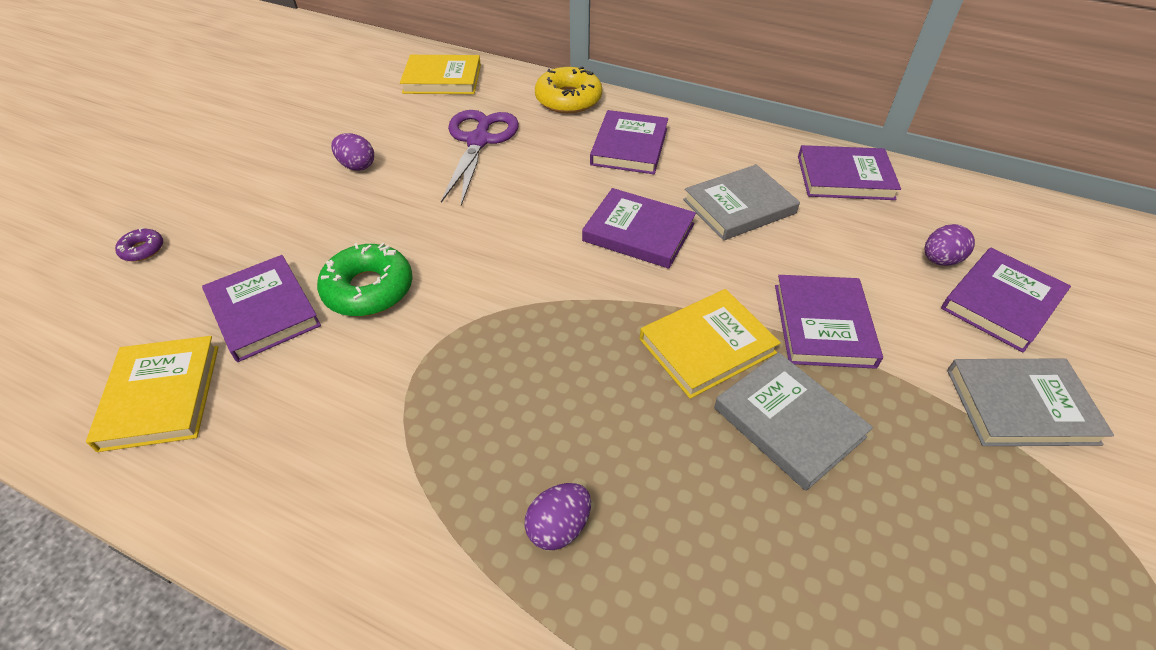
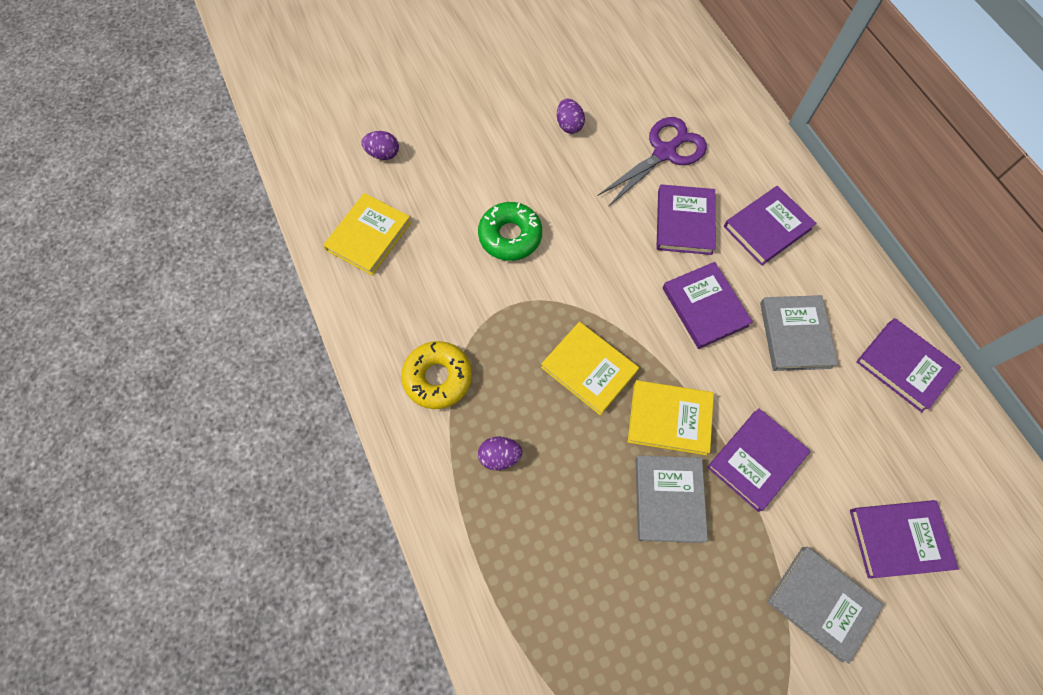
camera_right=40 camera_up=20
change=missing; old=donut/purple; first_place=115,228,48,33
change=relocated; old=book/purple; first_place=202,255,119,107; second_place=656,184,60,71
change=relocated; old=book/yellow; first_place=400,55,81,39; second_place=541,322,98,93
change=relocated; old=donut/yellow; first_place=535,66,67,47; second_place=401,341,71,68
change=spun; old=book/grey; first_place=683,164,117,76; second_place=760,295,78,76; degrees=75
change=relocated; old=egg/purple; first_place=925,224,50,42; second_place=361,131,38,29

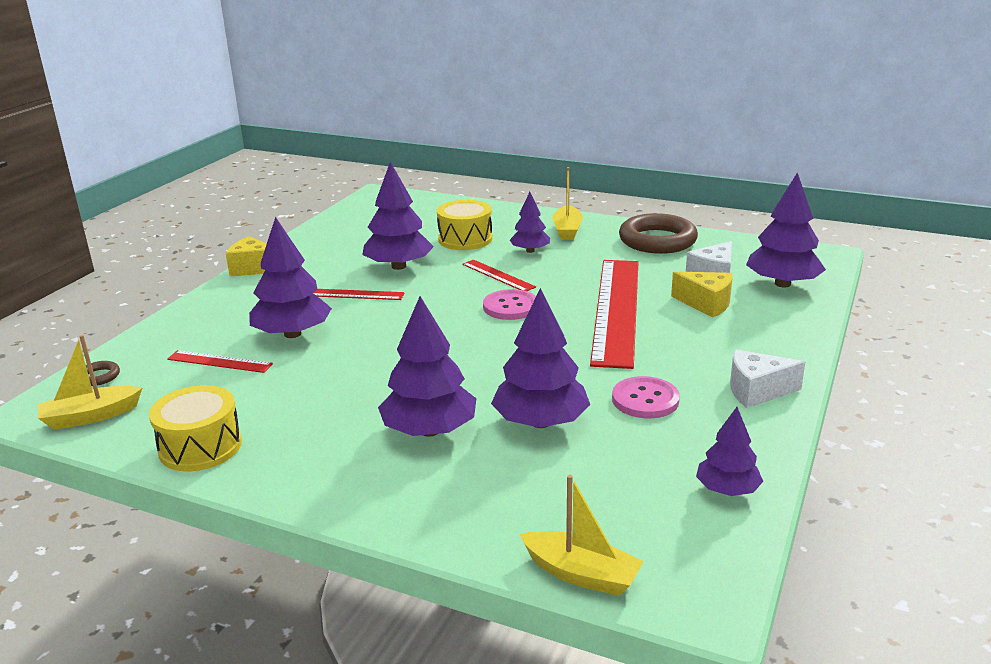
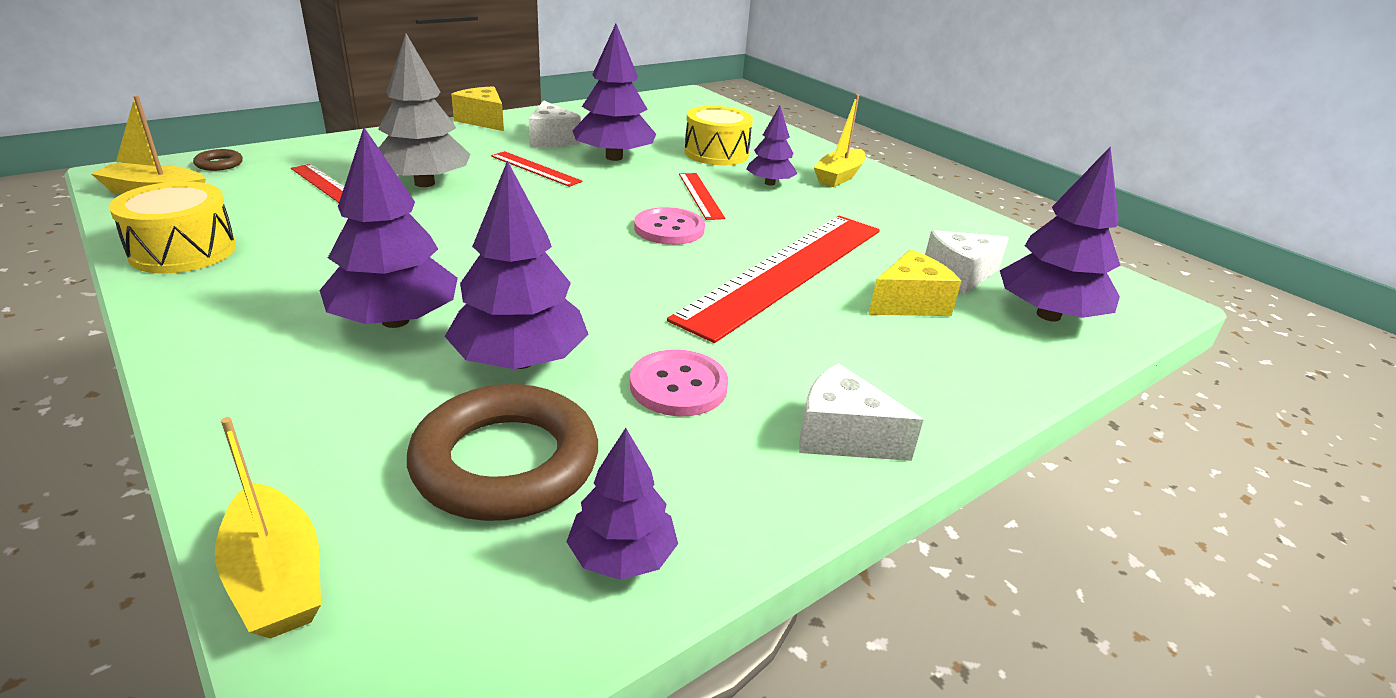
camera_right=25 camera_up=5
change=colour; old=tree/purple; new=tree/grey; first_place=249,217,83,121; second_place=378,34,93,153
change=relocated; old=ring/brown; first_place=619,213,79,41; second_place=407,384,191,137
change=spun; old=cheese/yellow; first_place=671,272,62,46; second_place=868,250,94,66; degrees=-90
change=appeared; new=cheese/white; second_place=529,100,52,47

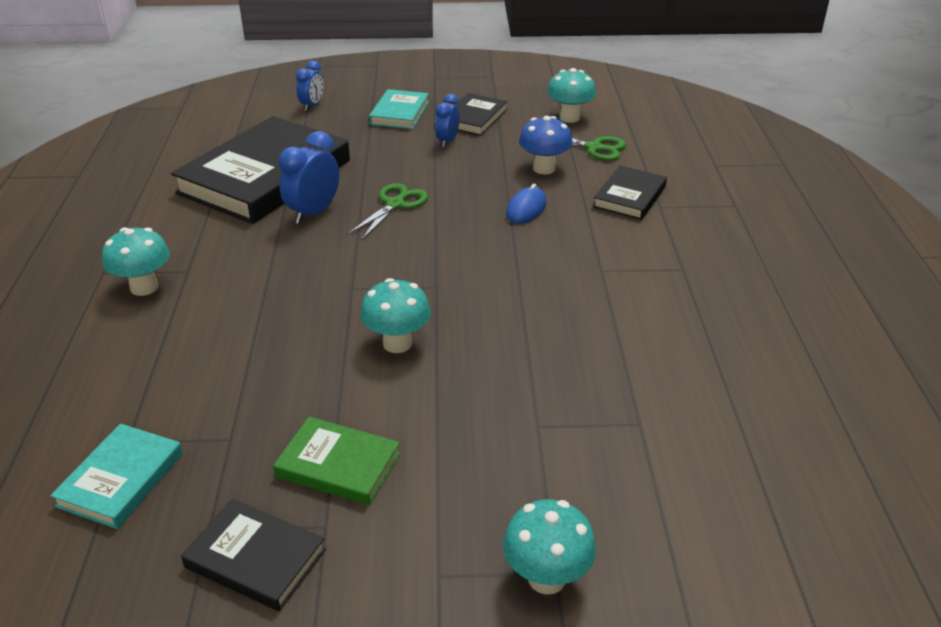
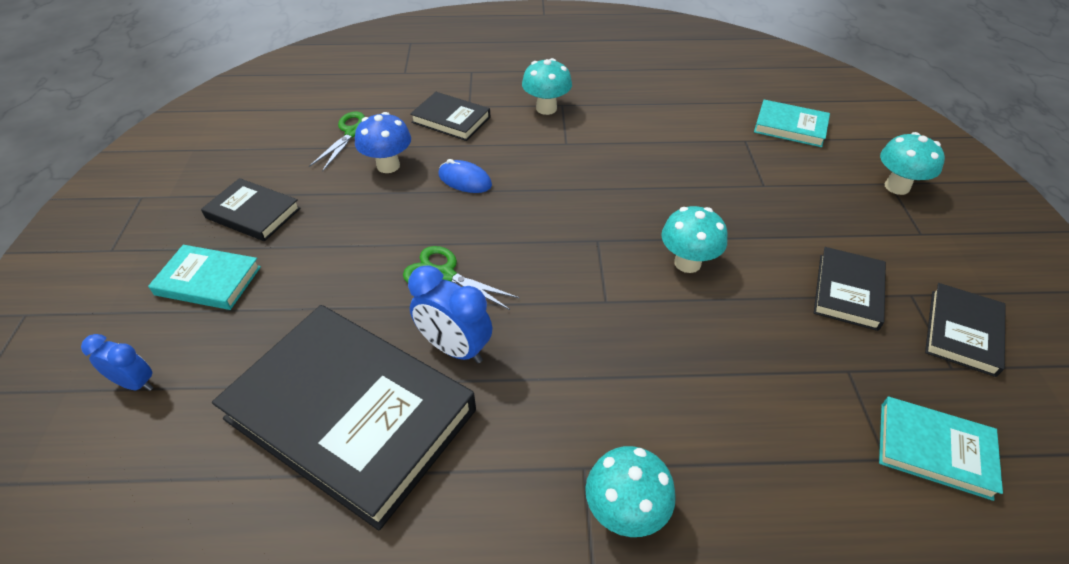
camera_right=-90 camera_up=10
change=colour; old=book/green; new=book/black; first_place=273,416,128,89; second_place=814,247,72,84
change=missing; old=clock/blue; first_place=435,94,25,54
change=relocated; old=mushroom/turquoise; first_place=547,68,49,55; second_place=522,58,50,57
change=appeared; new=book/turquoise; second_place=754,100,76,47

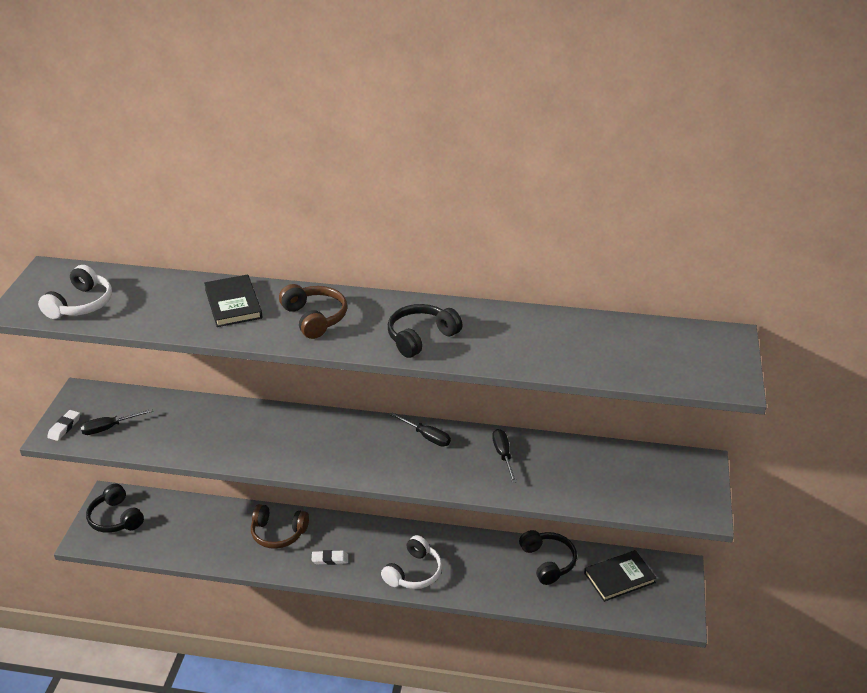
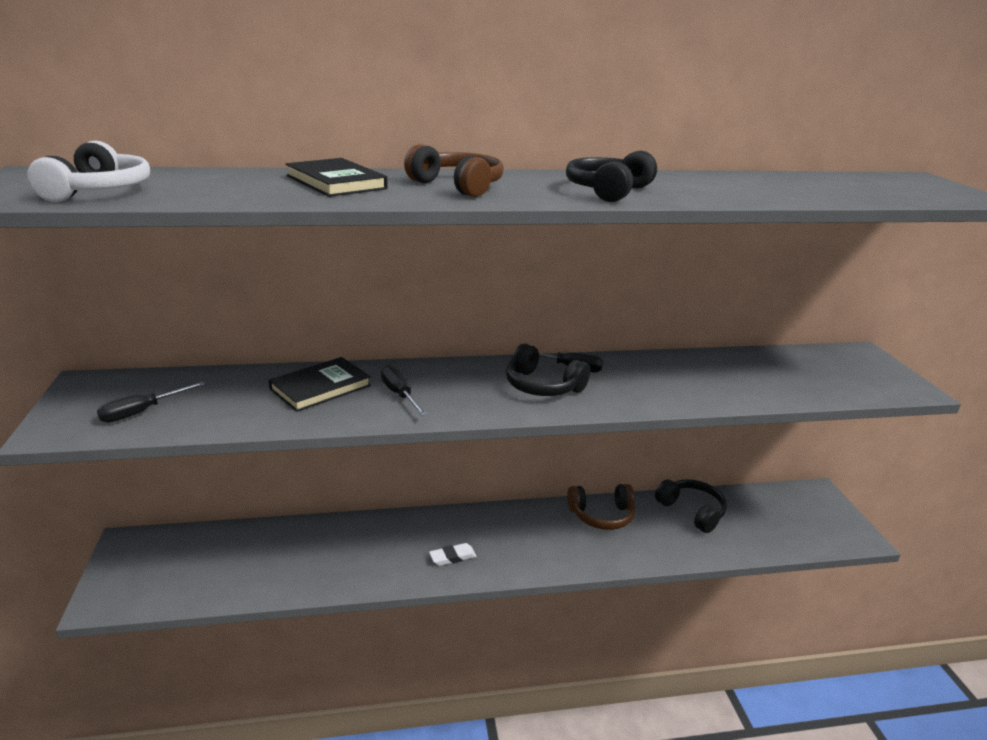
camera_right=-20 camera_up=-10
change=missing; old=eraser/white; first_place=47,410,33,31
change=relocated; old=headphones/black; first_place=86,484,58,49; second_place=506,343,84,53
change=relocated; old=headphones/brown; first_place=251,504,58,45; second_place=567,484,68,46
change=missing; old=headphones/white; first_place=381,535,61,54
change=relocated; old=screwdriver/black; first_place=492,429,25,54; second_place=381,365,46,51
change=relocated; old=book/black; first_place=584,550,72,52; second_place=269,357,102,55

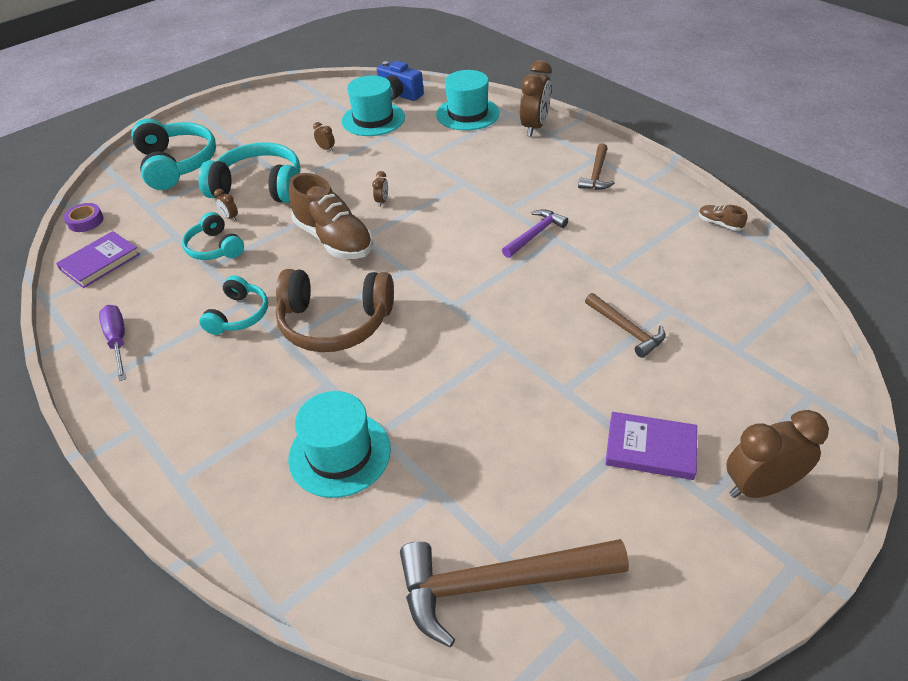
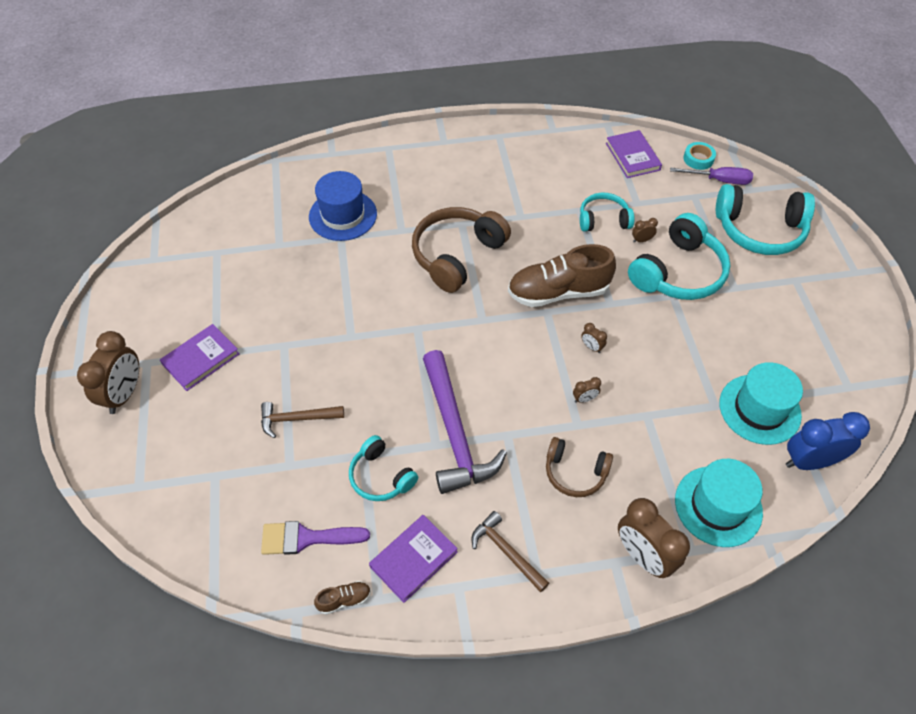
camera_right=120 camera_up=10
change=colour; old=tape/purple; new=tape/turquoise; first_place=64,203,40,29; second_place=683,142,33,28
change=relocated; old=screwdriver/purple; first_place=99,305,27,76; second_place=670,167,83,18
change=relocated; old=headphones/turquoise; first_place=199,275,69,60; second_place=349,435,69,66
change=colour; old=hat/turquoise; new=hat/blue; first_place=288,391,103,107; second_place=309,171,68,70
change=relocated; old=clock/brown; first_place=313,122,22,30; second_place=573,377,28,26
change=exchanged; old=camera/blue; new=clock/blue; first_place=377,61,47,40; second_place=786,412,84,58
change=missing; old=hammer/brown; first_place=400,539,229,108
change=size; old=hammer/purple; first_place=502,209,66,49; second_place=423,350,84,144; factor=1.84
change=appeared; new=brush/purple; second_place=261,521,109,34
change=appeared; new=book/purple; second_place=369,515,89,88
change=appeared; new=headphones/brown; second_place=546,437,67,60

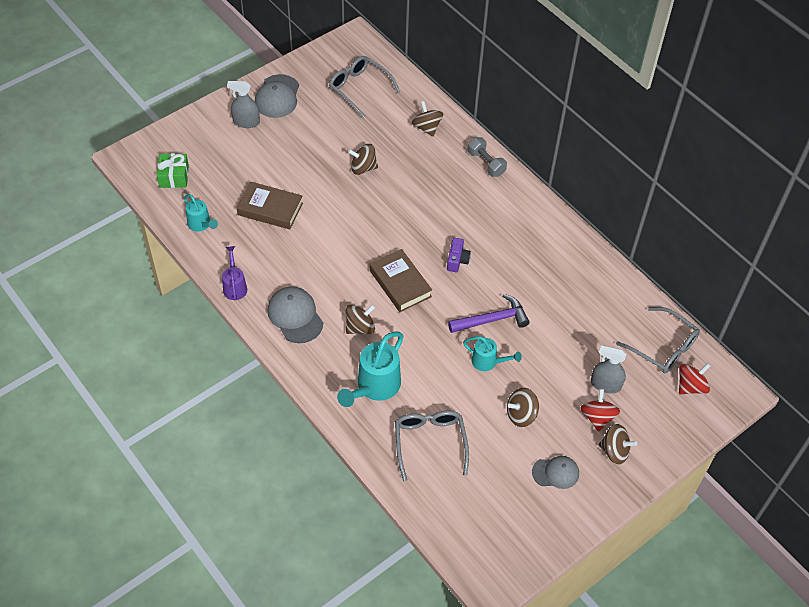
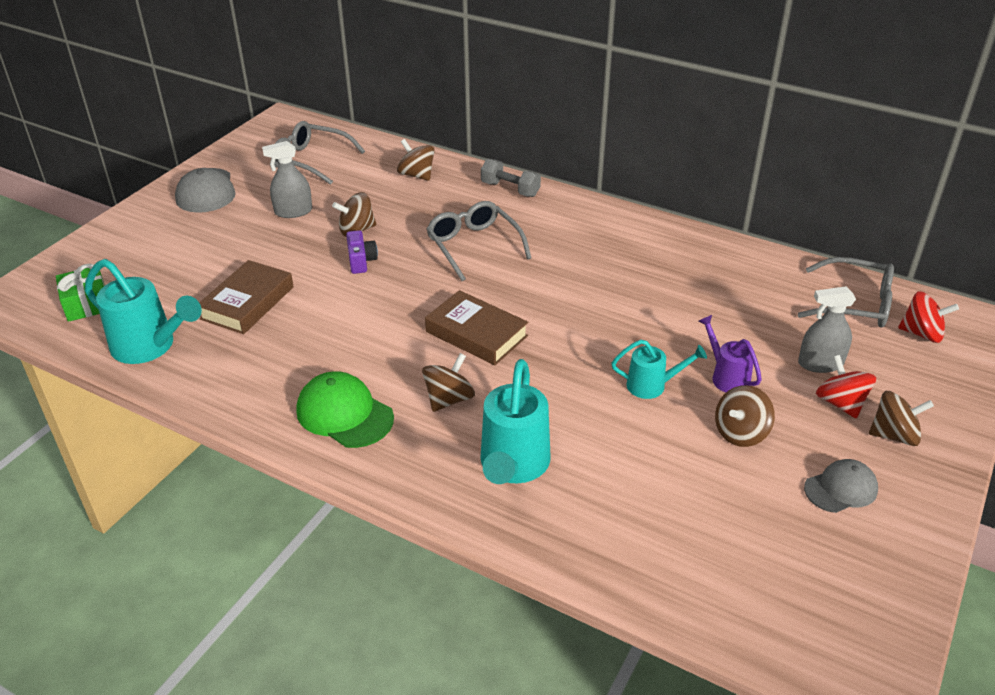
camera_right=-20 camera_up=-15
change=size; old=watering can/turquoise; first_place=184,194,34,38; second_place=85,259,117,105; factor=1.72
change=relocated; old=watering can/purple; first_place=222,246,25,54; second_place=699,315,63,77
change=relocated; old=spray bottle/grey; first_place=227,81,33,47; second_place=262,141,50,77
change=spun; old=book/brown; first_place=237,181,66,48; second_place=199,260,95,74; degrees=-60
change=colour; old=cap/grey; new=cap/green; first_place=267,287,56,56; second_place=296,371,98,77
change=relocated; old=glasses/grey; first_place=395,411,74,70; second_place=426,201,105,80
change=relocated; old=camera/purple; first_place=447,238,24,34; second_place=346,230,32,44
change=missing; old=hammer/purple; first_place=448,294,82,39
change=spun; old=spinning top/red; first_place=679,363,32,31; second_place=898,291,61,52; degrees=75

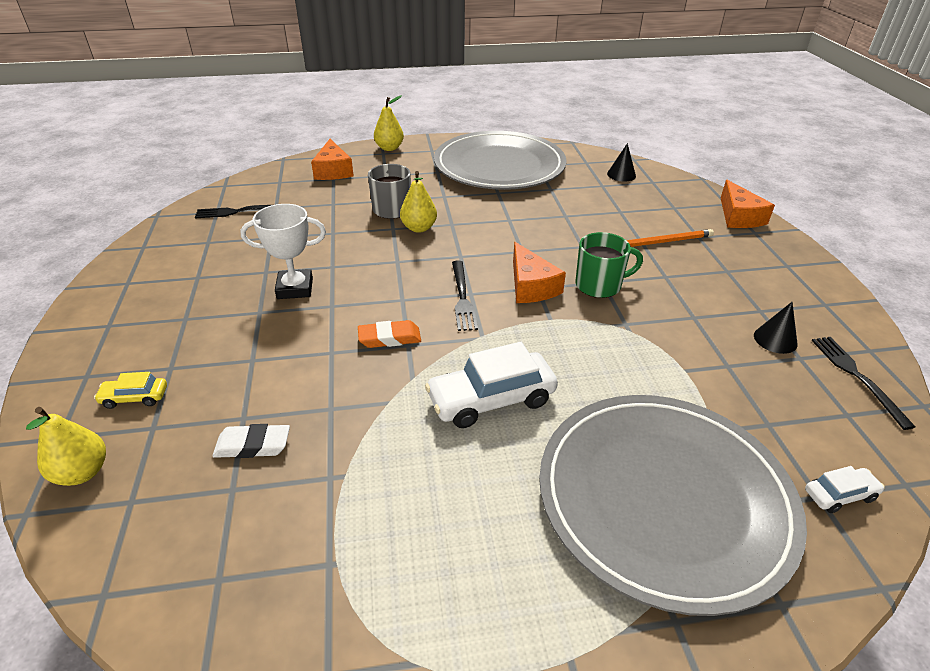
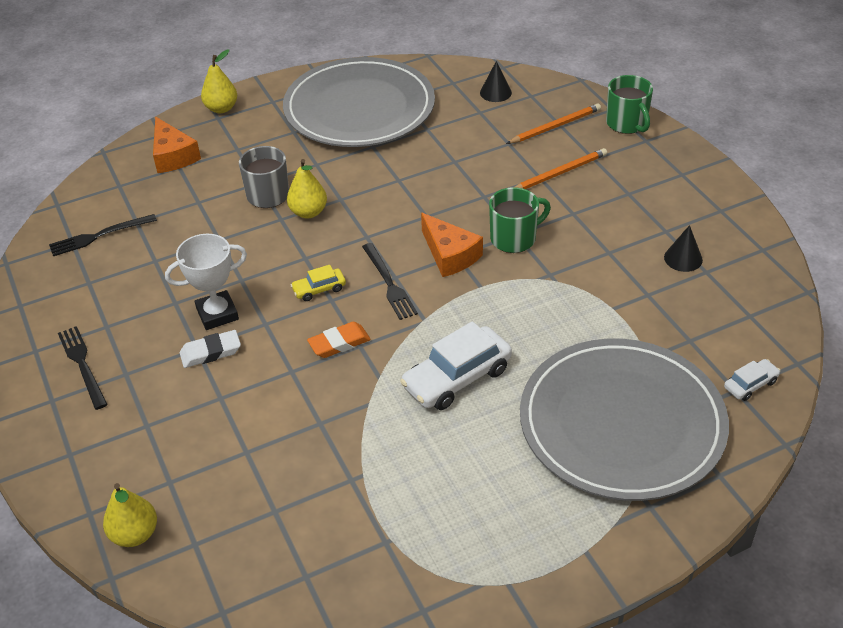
camera_right=-15 camera_up=5
change=relocated; old=car/yellow; first_place=94,372,73,37; second_place=291,265,55,36
change=relocated; old=eraser/white; first_place=212,424,78,34; second_place=180,330,61,38
change=exchanged; old=cheese/orange; new=mug/green; first_place=721,180,54,48; second_place=606,75,47,59
change=relocated; old=fork/black; first_place=812,337,103,93; second_place=58,326,50,84
change=appeared; new=pencil/orange; second_place=506,103,95,41

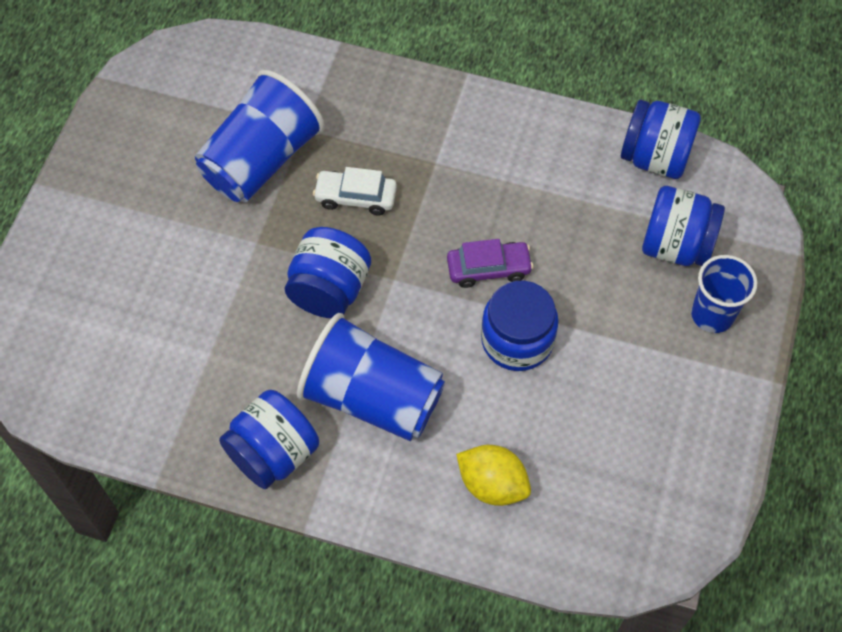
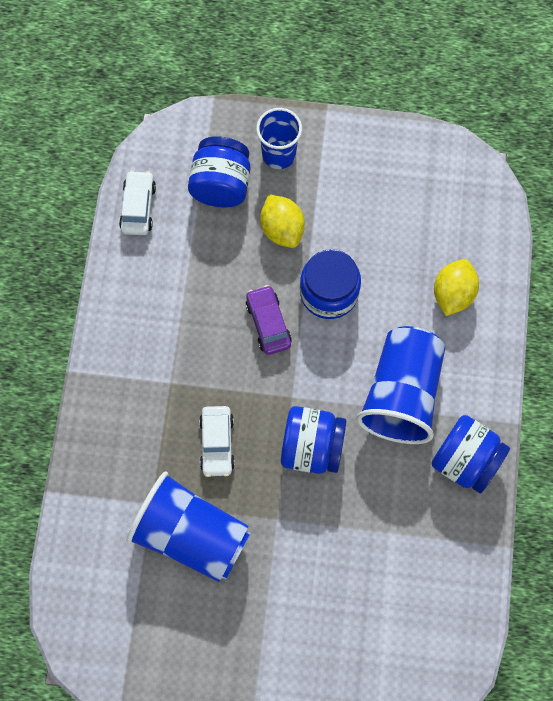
camera_right=-100 camera_up=10
change=exchanged; old=jar/blue; new=car/white; first_place=621,100,80,79; second_place=119,170,37,65
change=appeared; new=lemon/yellow; second_place=260,194,45,54

